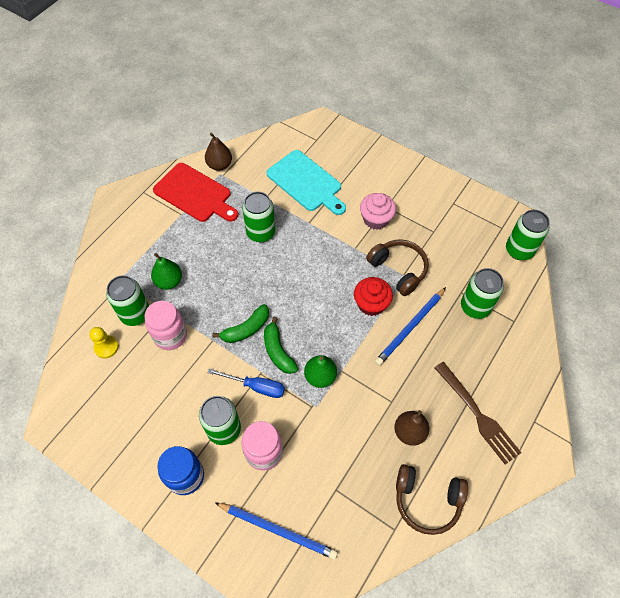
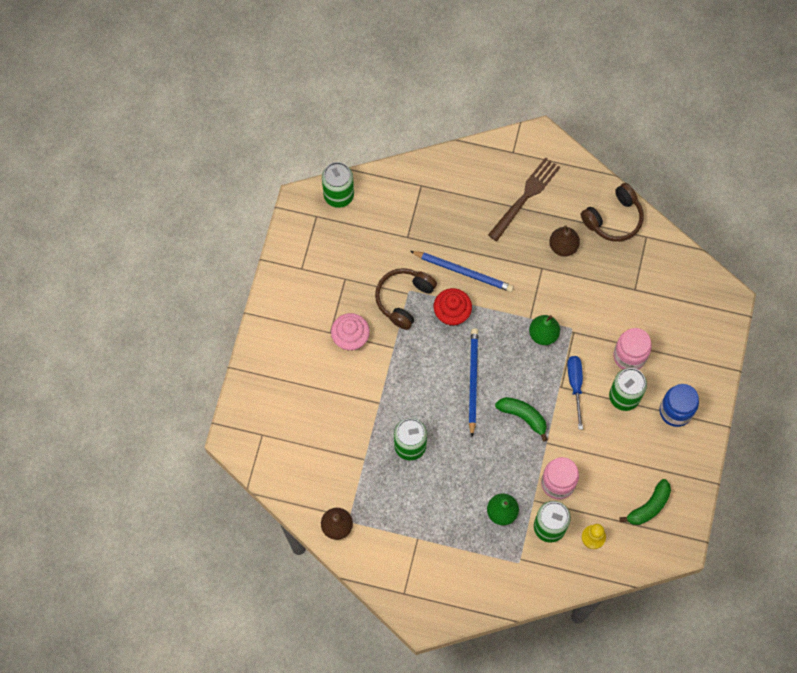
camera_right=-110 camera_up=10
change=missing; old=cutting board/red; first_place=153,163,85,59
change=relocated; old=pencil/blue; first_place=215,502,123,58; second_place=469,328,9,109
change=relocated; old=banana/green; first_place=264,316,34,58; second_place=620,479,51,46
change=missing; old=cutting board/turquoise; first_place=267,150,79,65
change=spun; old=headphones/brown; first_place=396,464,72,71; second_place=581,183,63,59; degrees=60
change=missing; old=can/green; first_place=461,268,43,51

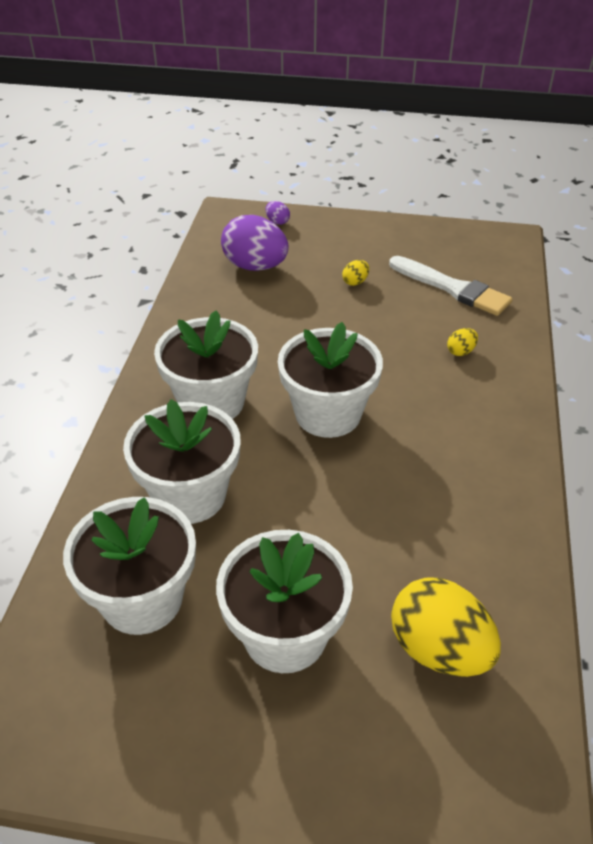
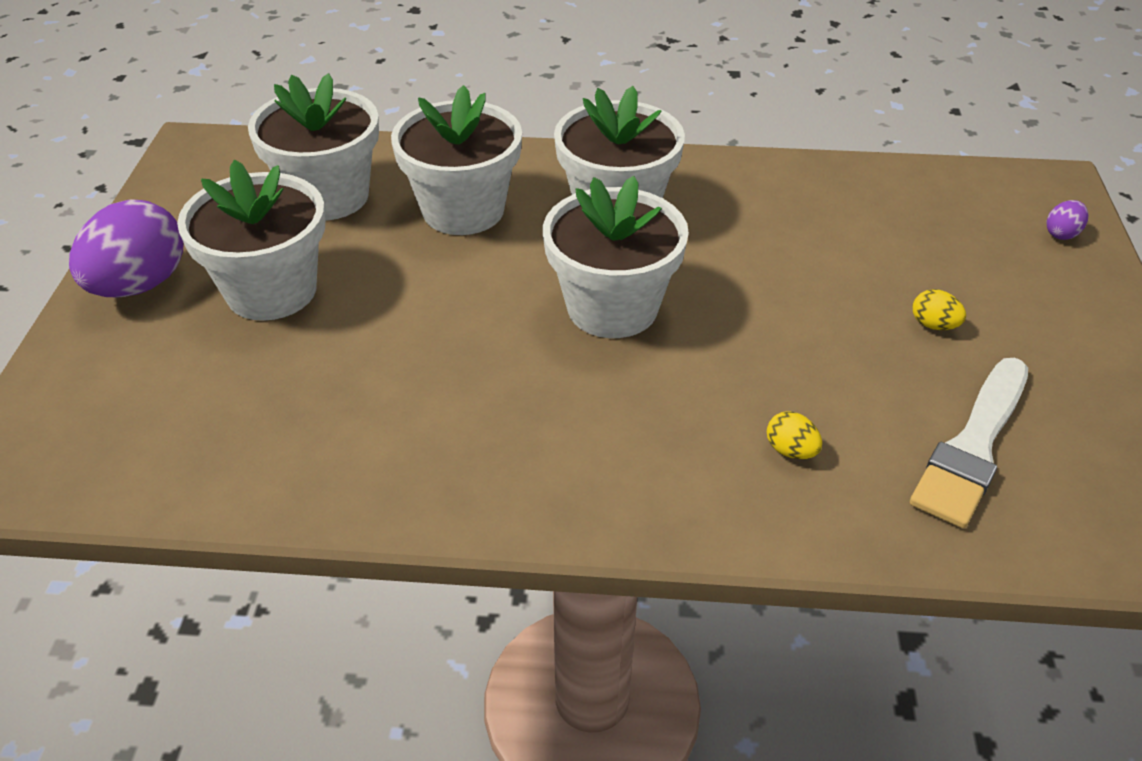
camera_right=85 camera_up=0
change=relocated; old=egg/purple; first_place=221,215,67,56; second_place=69,199,114,98
change=missing; old=egg/yellow; first_place=391,577,110,100

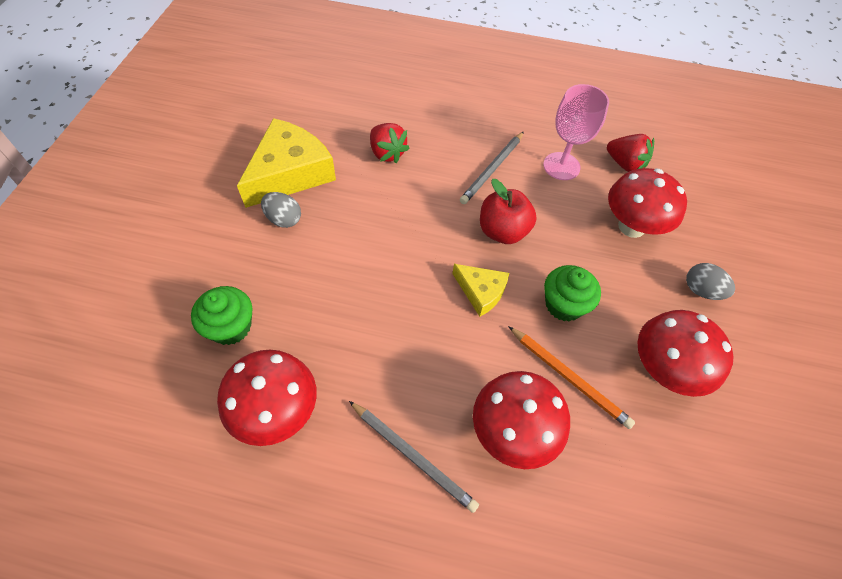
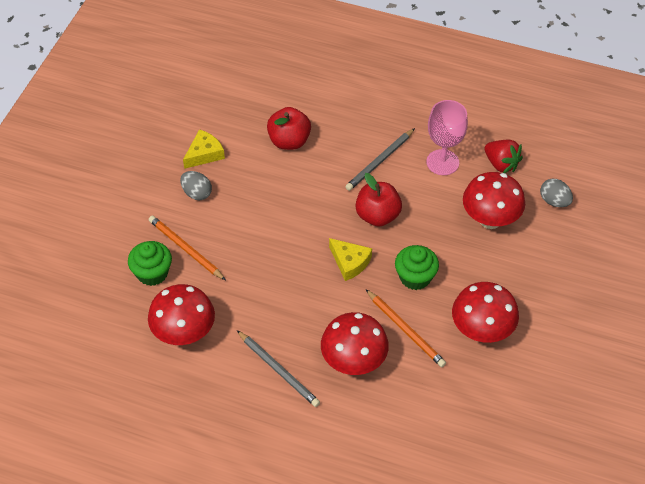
camera_right=10 camera_up=-5
change=size; old=cheese/yellow; first_place=237,118,99,90; second_place=183,129,42,40; factor=0.53
change=exchanged; old=strawberry/red; new=apple/red; first_place=370,123,39,40; second_place=267,107,44,43
change=relocated; old=egg/grey; first_place=686,263,49,37; second_place=540,179,33,28
change=appeared; new=pencil/orange; second_place=149,216,77,64

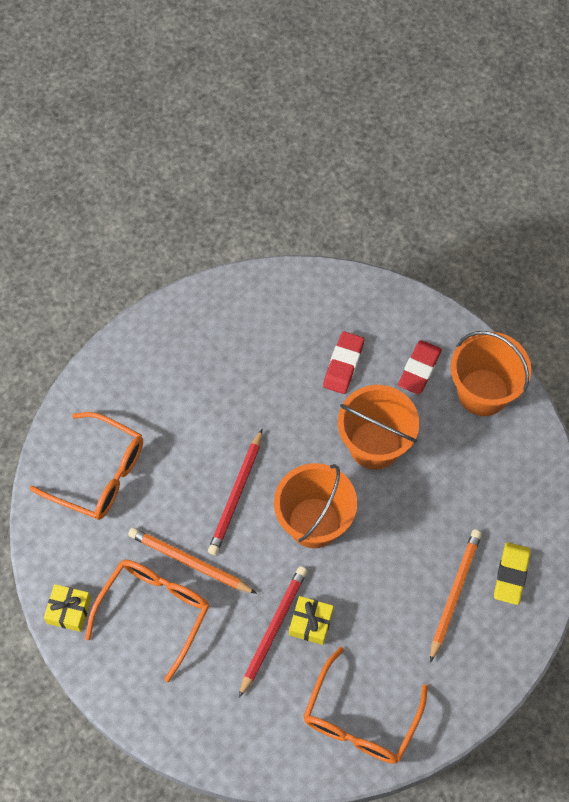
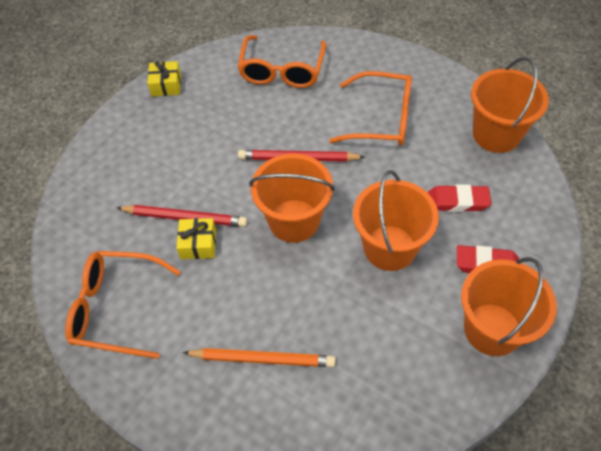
camera_right=75 camera_up=-10
change=relocated; old=glasses/orange; first_place=85,560,124,122; second_place=329,71,83,75
change=missing; old=pencil/orange; first_place=128,527,129,67
change=missing; old=eraser/yellow; first_place=494,542,37,63
change=appeared; new=bucket/orange; second_place=471,57,78,96

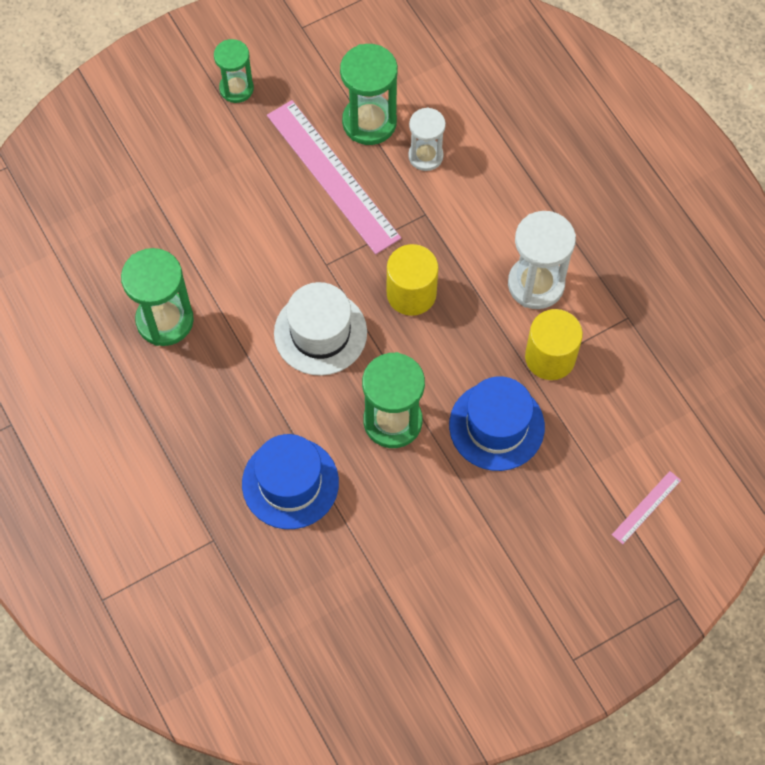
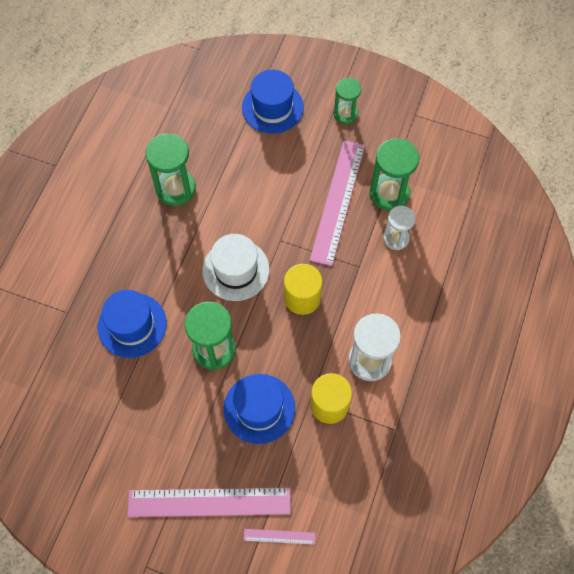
camera_right=50 camera_up=0
change=appeared; new=ruler/pink; second_place=128,488,163,29
change=appeared; new=hat/blue; second_place=242,70,62,64

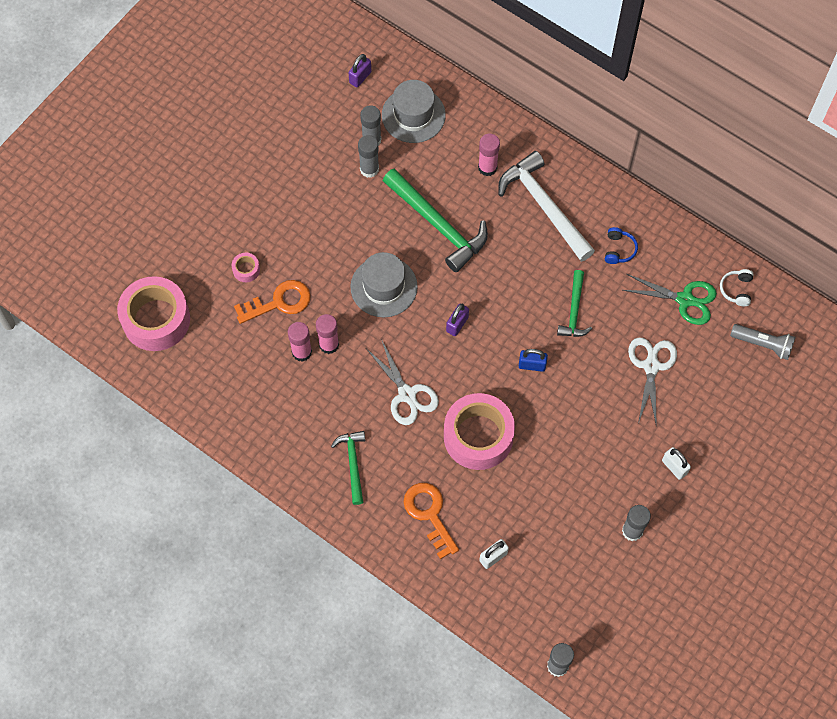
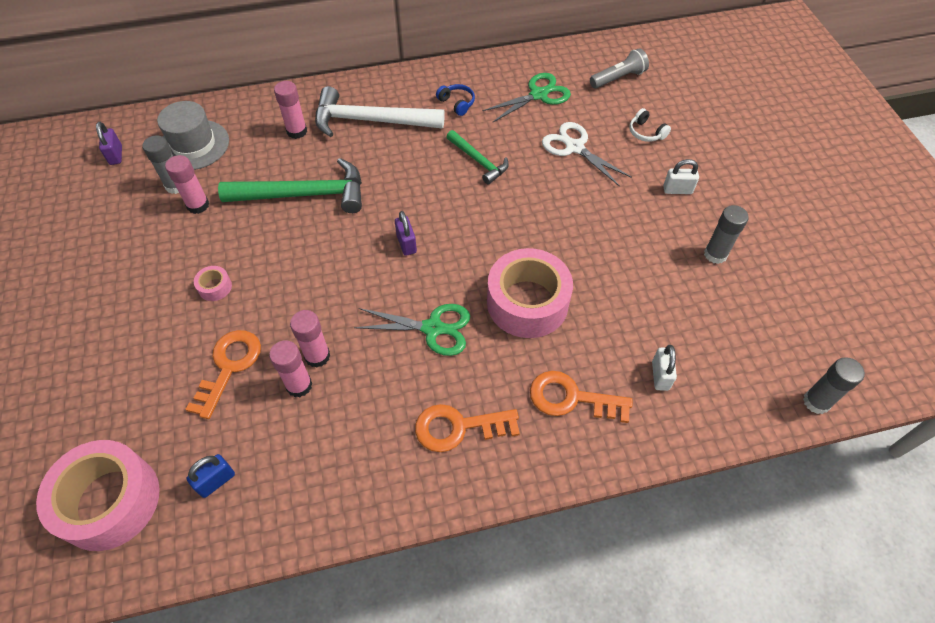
camera_right=-50 camera_up=-10
change=relocated; old=tape/pink; first_place=232,253,28,29; second_place=194,266,38,35
change=exchanged; old=hammer/green; new=key/orange; first_place=331,431,34,74; second_place=415,404,105,48
change=missing; old=hat/grey; first_place=350,252,68,65
change=colour; old=glue stick/grey; new=glue stick/pink; first_place=358,135,21,43; second_place=165,155,44,59
change=colour; old=scissors/white; new=scissors/green; first_place=367,339,72,86; second_place=354,304,116,52
change=relocated; old=padlock/blue; first_place=519,349,29,23; second_place=187,454,48,44
change=relocated; old=headphones/white; first_place=720,269,33,37; second_place=629,108,42,34

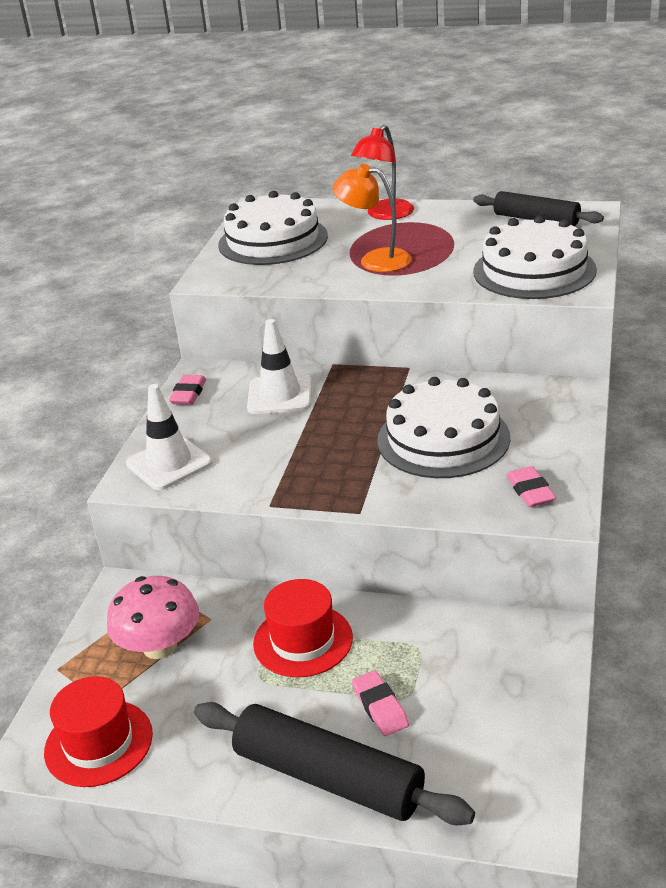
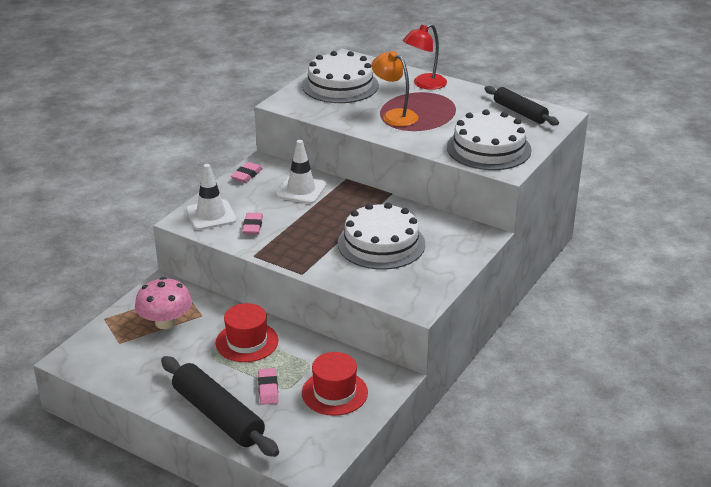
camera_right=15 camera_up=0
change=relocated; old=hat/red; first_place=44,676,109,111; second_place=302,352,66,64
change=relocated; old=eraser/pink; first_place=506,466,50,41; second_place=242,213,21,22

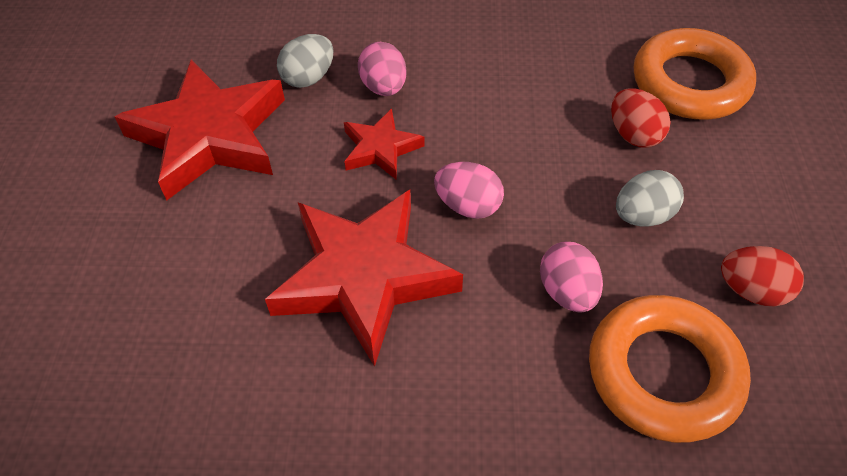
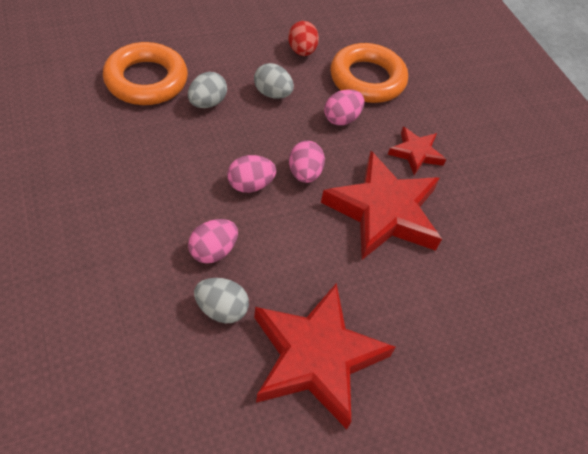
camera_right=-120 camera_up=0
change=relocated; old=star/red; first_place=344,108,80,72; second_place=388,127,58,48
change=colour; old=egg/red; new=egg/grey; first_place=611,88,60,60; second_place=188,72,39,36
change=appeared; new=egg/pink; second_place=227,155,49,38

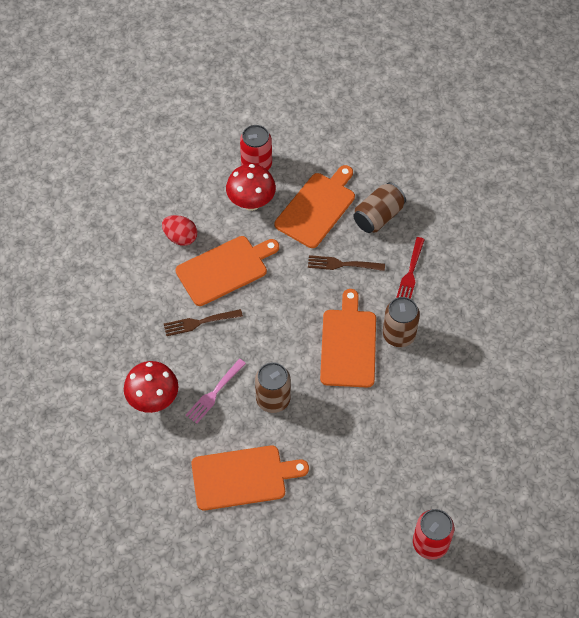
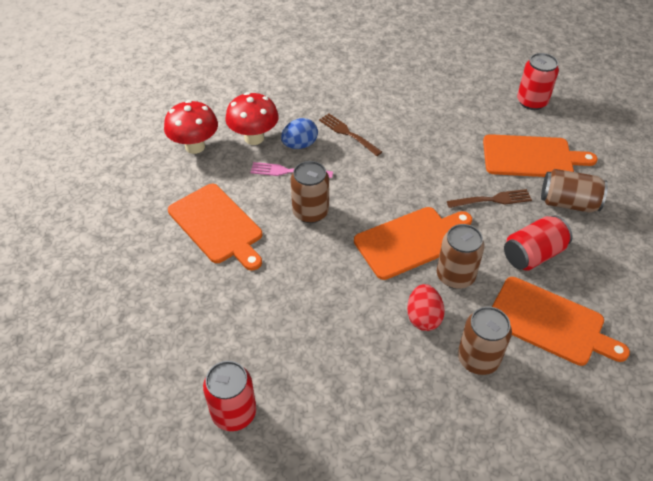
camera_right=60 camera_up=-10
change=relocated; old=egg/red; first_place=162,215,35,31; second_place=407,284,38,47
change=relocated; old=cutting board/orange; first_place=175,236,104,70; second_place=492,277,138,89
change=relocated; old=mushroom/red; first_place=226,164,50,47; second_place=164,100,54,54
change=spun; old=fork/brown; first_place=308,255,77,16; second_place=447,189,85,19; degrees=105
change=exchanged; old=fork/red; new=can/red; first_place=396,237,29,62; second_place=504,215,69,56
change=appeared; new=egg/blue; second_place=281,118,37,31
change=appeared; new=can/brown; second_place=458,307,54,68

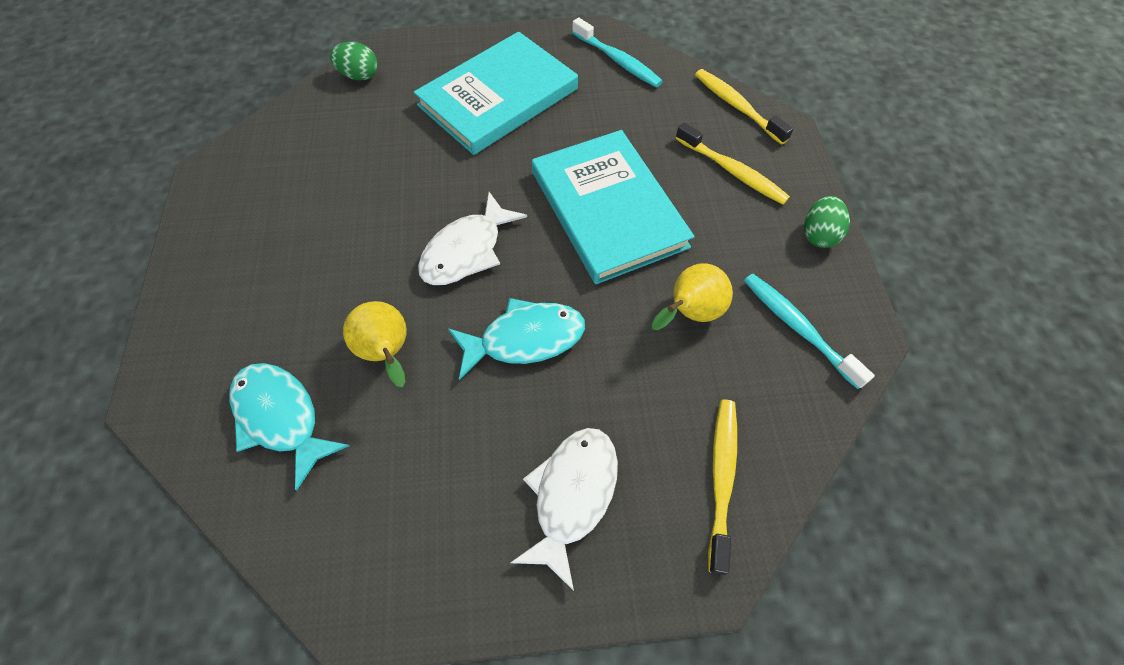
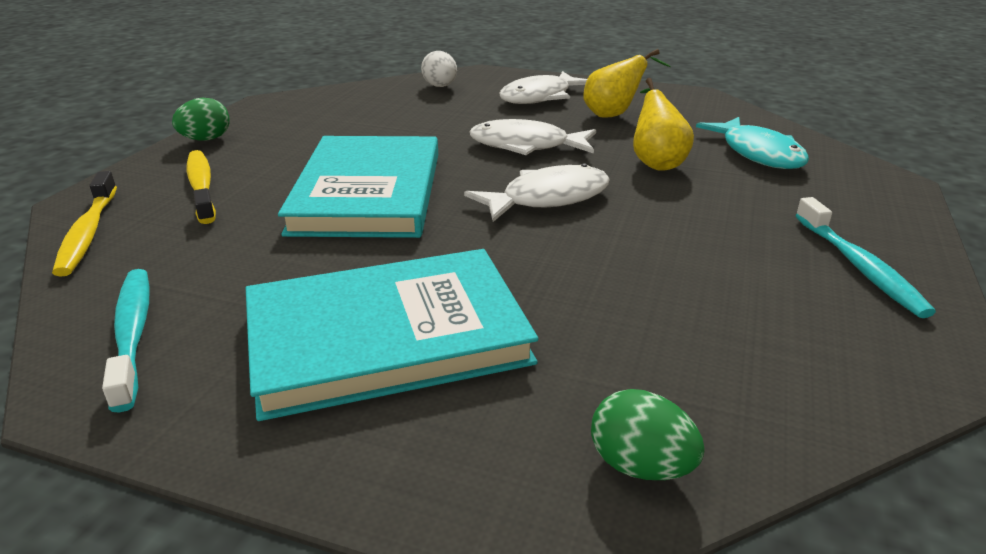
camera_right=-155 camera_up=-30
change=colour; old=fish/turquoise; new=fish/white; first_place=448,298,137,82; second_place=470,119,126,36
change=relocated; old=pear/yellow; first_place=652,263,81,67; second_place=583,49,88,69
change=exchanged; old=toothbrush/yellow; new=egg/white; first_place=708,400,29,175; second_place=421,51,36,36
change=relocated; old=toothbrush/turquoise; first_place=744,274,131,115; second_place=795,197,141,121

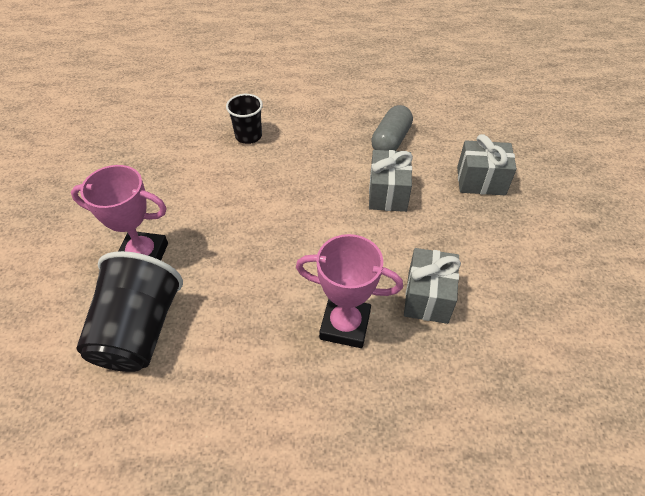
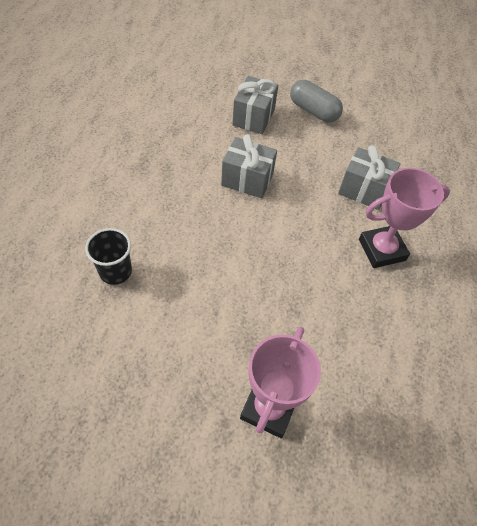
camera_right=-80 camera_up=5
change=missing; old=cup/black; first_place=76,251,107,121
change=spun; old=trophy/pink; first_place=296,234,107,114; second_place=359,168,91,100; degrees=45
change=relocated; old=capsule/grey; first_place=371,105,42,46; second_place=290,80,53,42

